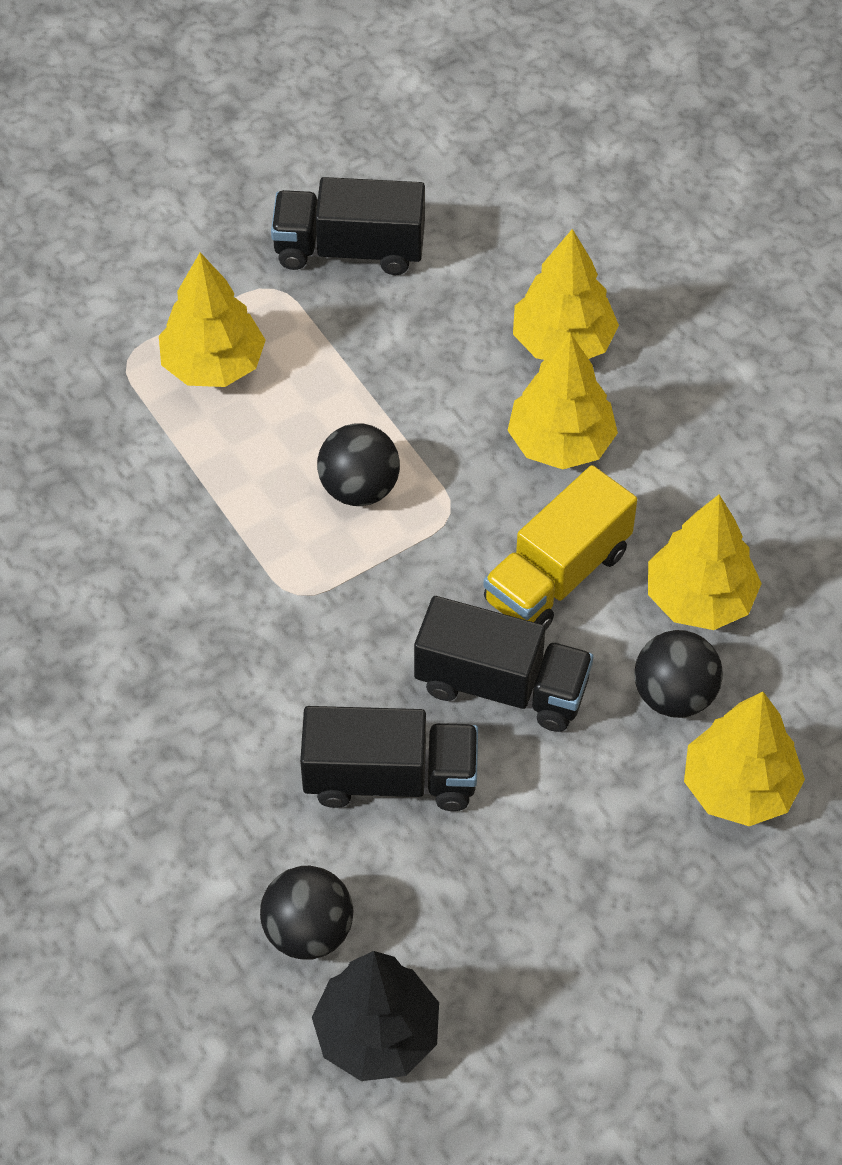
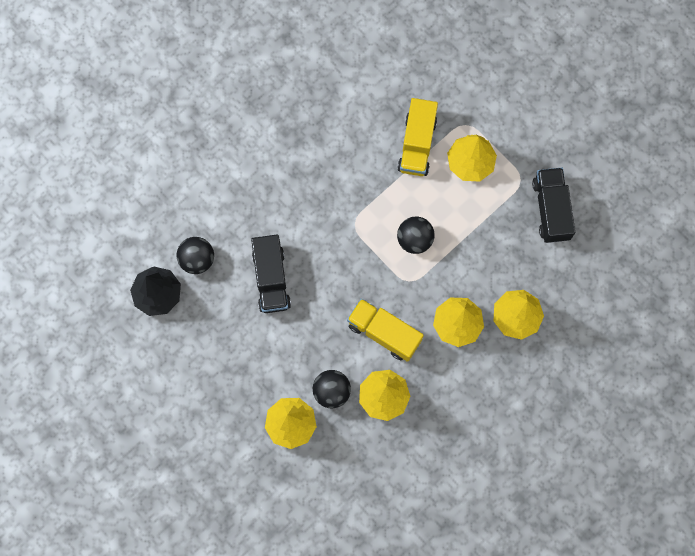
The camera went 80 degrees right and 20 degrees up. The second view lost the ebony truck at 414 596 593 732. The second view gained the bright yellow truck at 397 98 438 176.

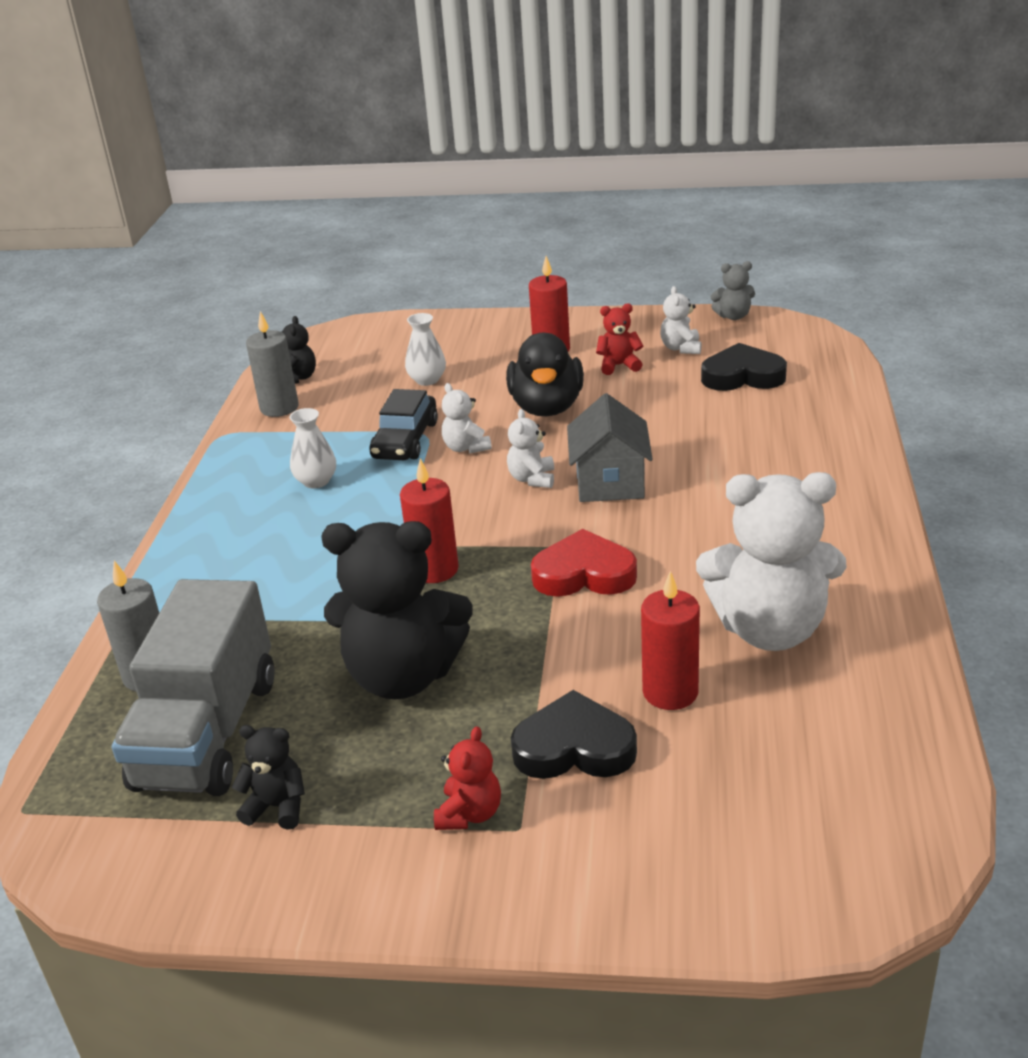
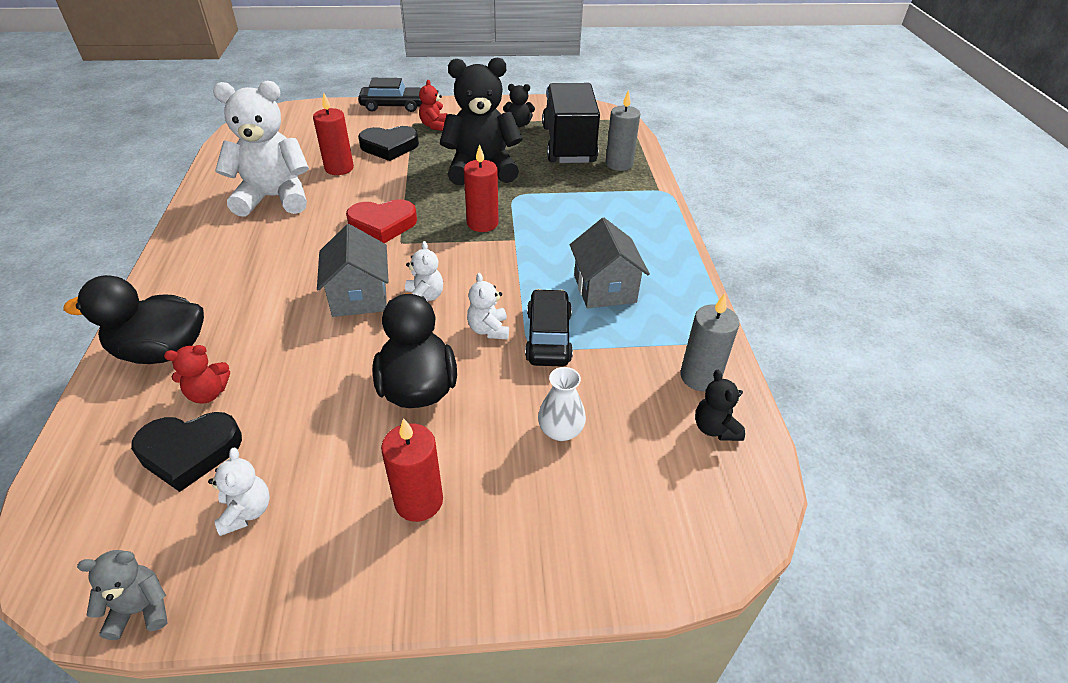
The camera went 165 degrees right and 10 degrees up. The second view gained the ebony duck at 63 275 204 364. The second view gained the ebony toy car at 358 78 422 112. The scarlet teddy ended up elsewhere, having gone from 596 303 643 375 to 164 345 230 404. Where the white flower vase stood at 289 408 336 488, the ash-grey toy house came to stand at 570 218 650 308. What was the ash-grey truck at 112 579 275 796 turned into the ebony truck at 542 83 600 163. The white teddy at 442 383 492 453 ended up facing another way, 150 degrees counterclockwise from before.

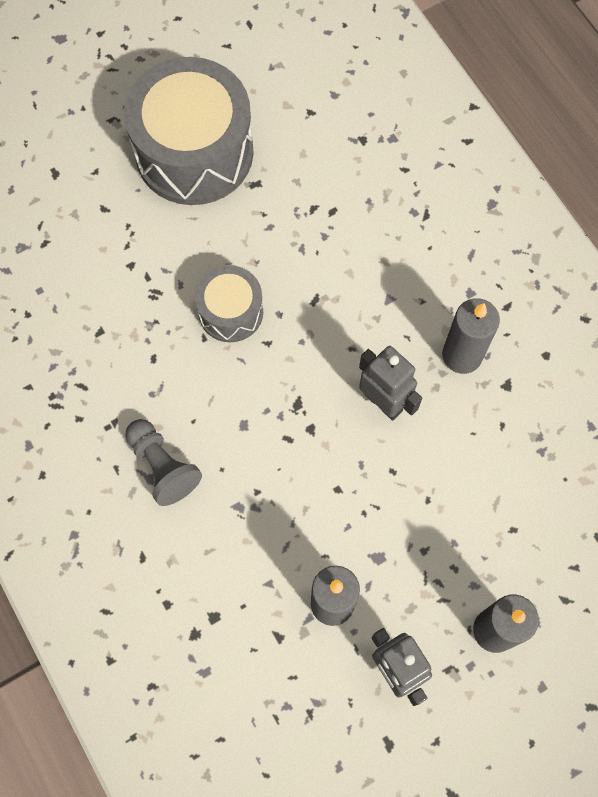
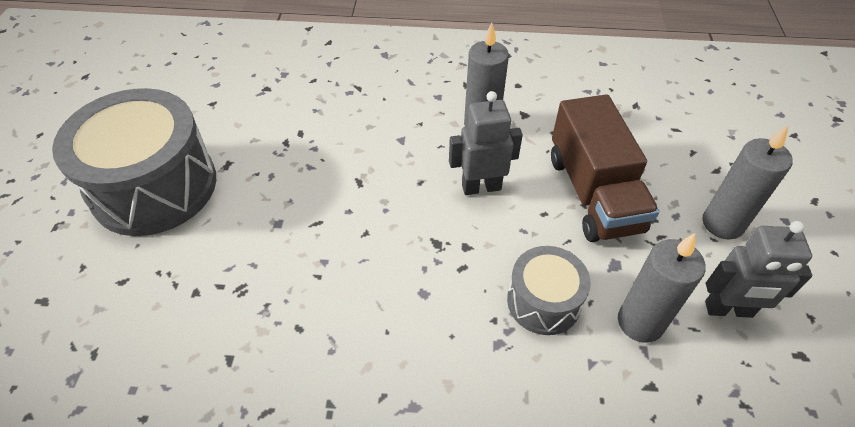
The camera went 55 degrees left and 20 degrees down. The second view lost the ash-grey game pawn at 125 419 202 506. The second view gained the russet truck at 551 94 659 242. The ash-grey snare drum ended up elsewhere, having gone from 195 265 263 342 to 507 246 591 335.

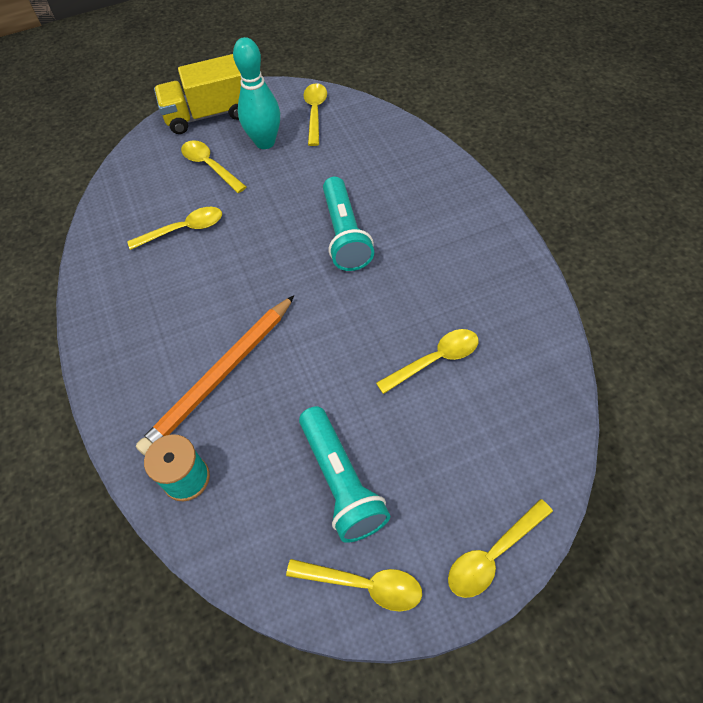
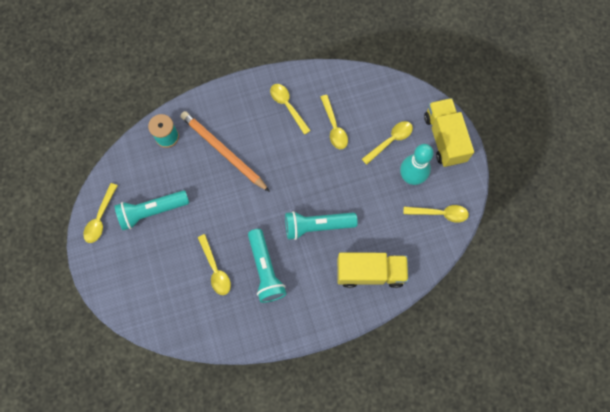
The camera went 90 degrees right and 15 degrees up. The second view gained the teal torch at 248 229 286 303. The second view gained the bright yellow truck at 337 253 409 288. The bright yellow tablespoon ended up elsewhere, having gone from 448 499 553 598 to 270 84 311 135.

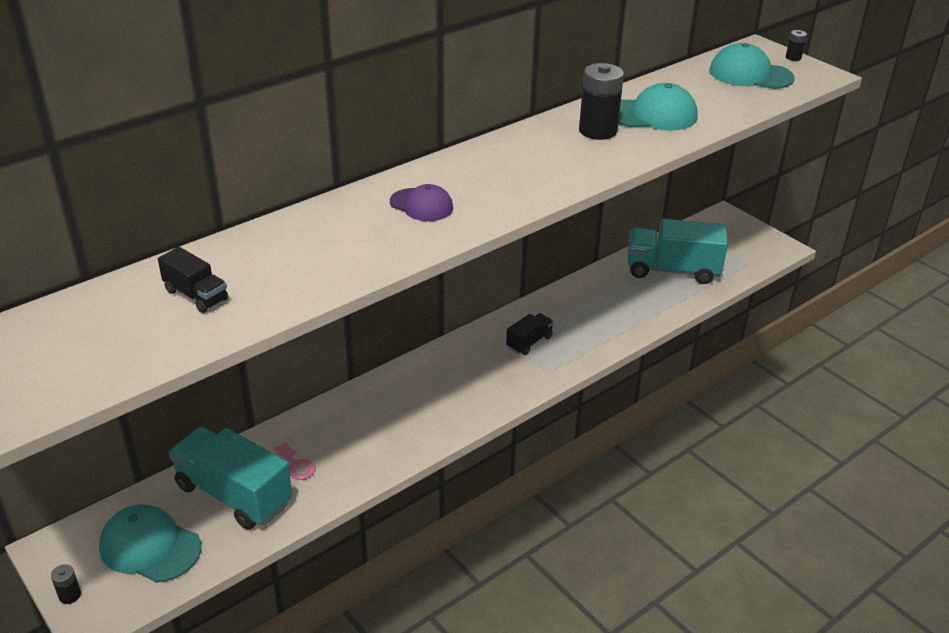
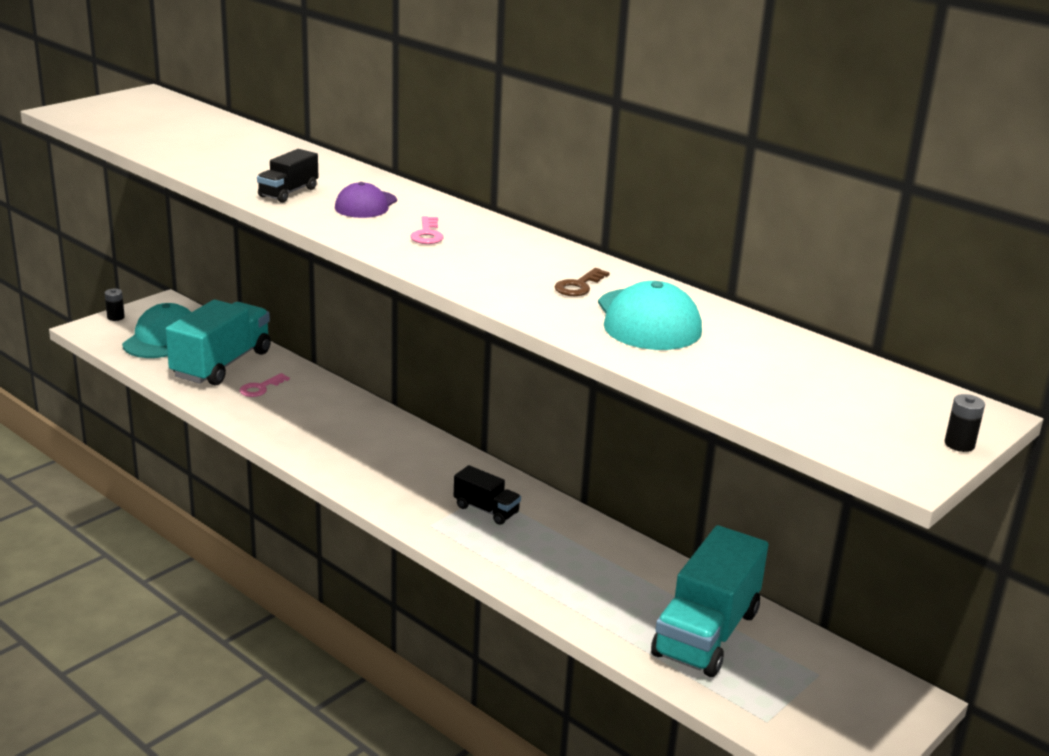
The camera went 80 degrees right and 10 degrees down. The second view lost the teal peaked cap at 709 43 795 89. The second view gained the rosy key at 410 216 444 244. The ebony truck ended up elsewhere, having gone from 158 247 228 313 to 257 149 318 203. Where the ebony power cell stood at 579 63 624 140, the russet key came to stand at 555 268 610 296. The teal truck at 628 219 728 284 ended up facing another way, 150 degrees counterclockwise from before.

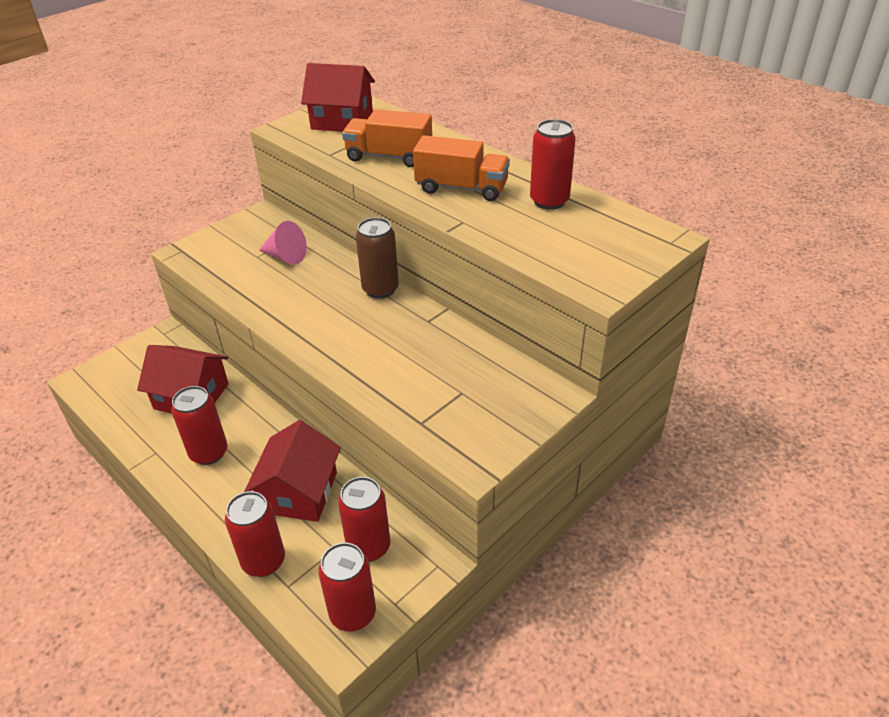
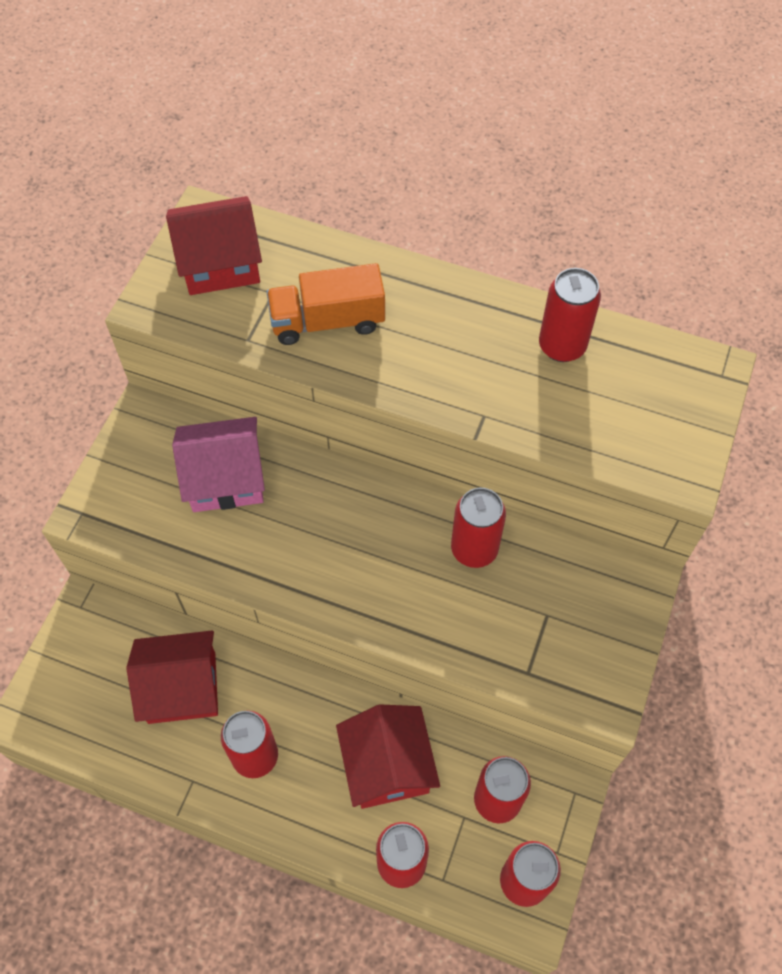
The camera went 25 degrees left and 20 degrees up. The second view lost the russet can at 356 217 399 298. The second view lost the orange-coloured truck at 413 135 510 201. The second view gained the scarlet can at 451 488 506 568. Where the rosy cone shape stood at 259 221 307 265, the rosy toy house came to stand at 172 417 265 512.

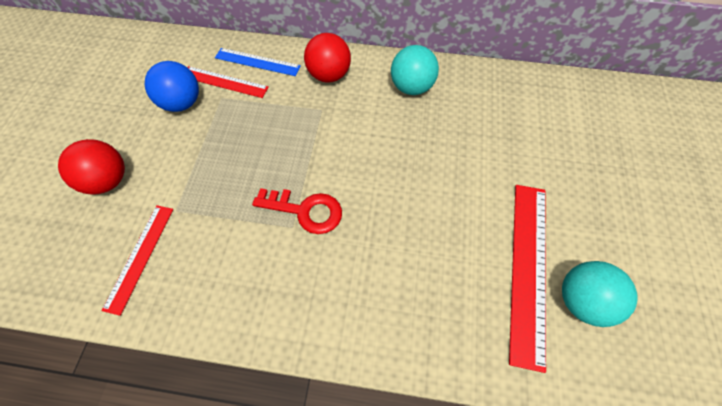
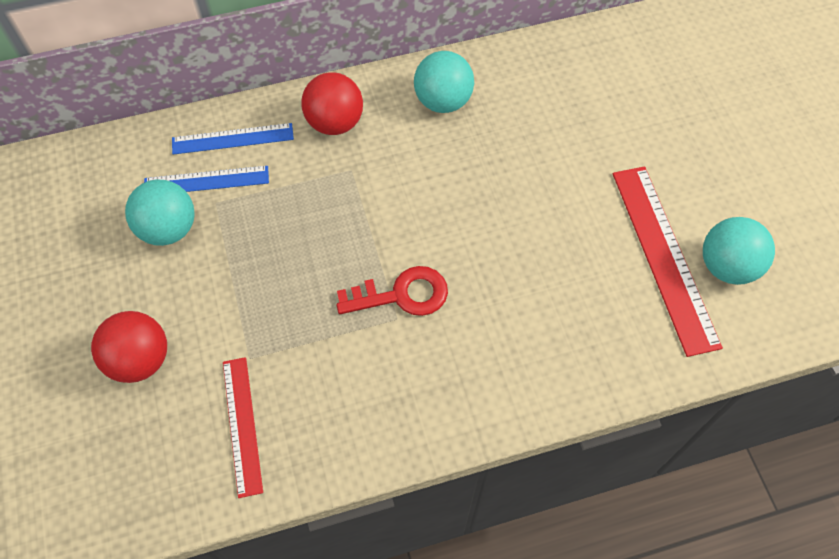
The camera went 25 degrees left and 0 degrees up. What was the blue ball at 145 61 199 112 turned into the teal ball at 125 179 195 246. What was the scarlet ruler at 187 66 269 98 turned into the blue ruler at 144 166 269 192.

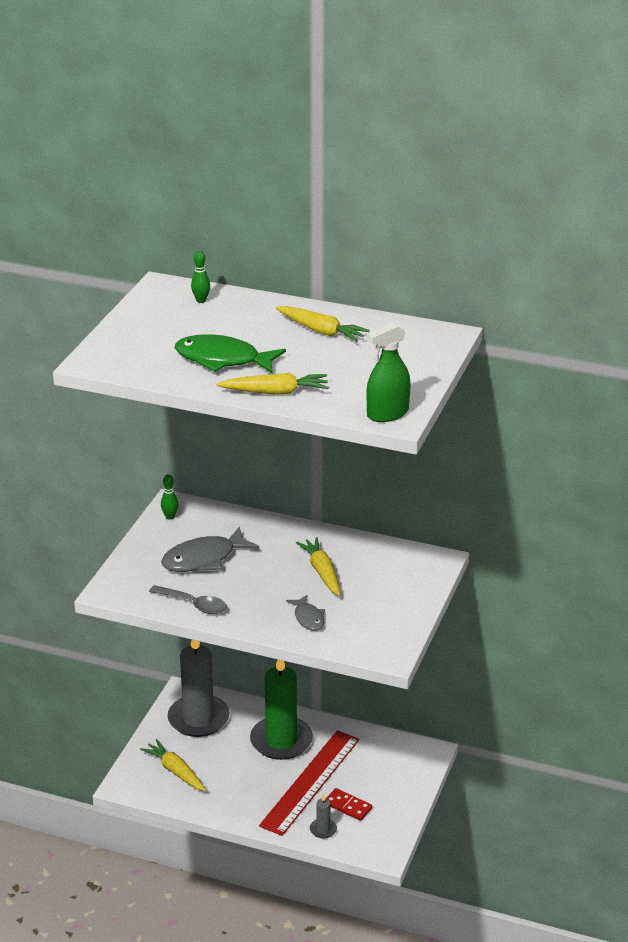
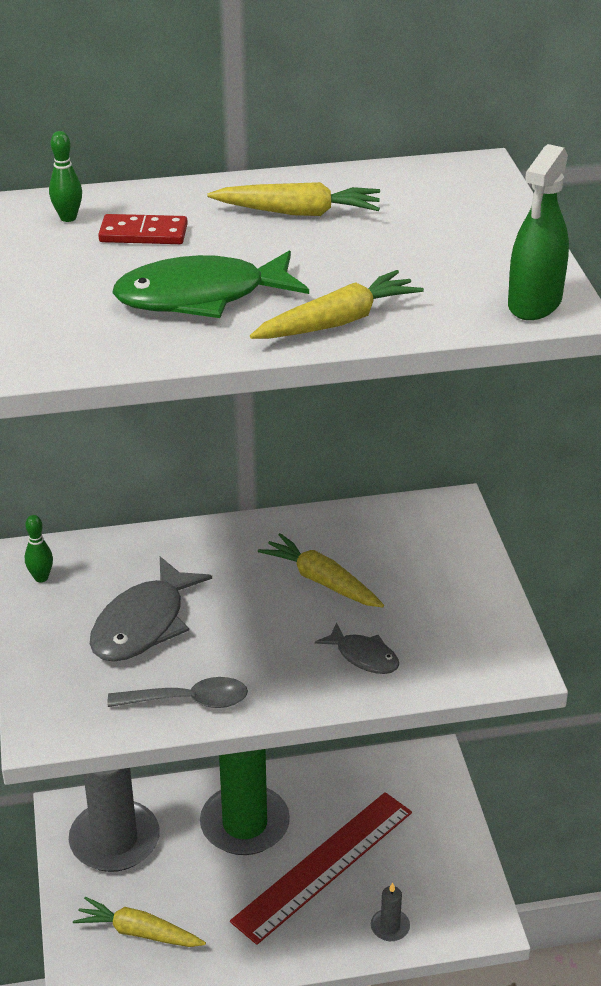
The camera went 30 degrees left and 5 degrees up. The scarlet domino tile ended up elsewhere, having gone from 326 788 372 821 to 98 214 188 244. The scarlet ruler at 259 730 360 836 ended up facing another way, 45 degrees clockwise from before.

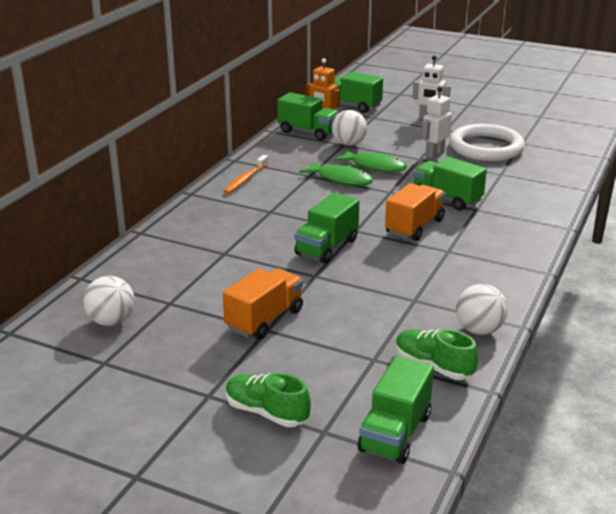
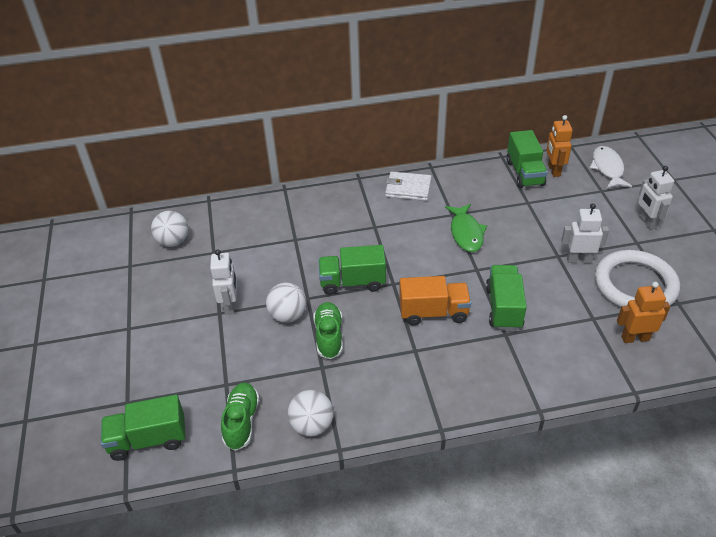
The camera went 55 degrees right and 15 degrees up. The second view lost the emerald toy fish at 334 149 407 172. The second view gained the orange-coloured robot at 617 282 670 343. The emerald shoe ended up elsewhere, having gone from 226 373 311 427 to 313 302 343 359. The white ball ended up elsewhere, having gone from 332 110 367 146 to 266 283 306 323. Where the orange-coloured truck stood at 223 269 303 340, the white robot came to stand at 210 249 237 314. Where the orange-coloured dental brush stood at 224 155 268 194, the white billfold came to stand at 385 172 432 201. Where the emerald truck stood at 333 72 383 113, the white toy fish came to stand at 590 146 632 189.

